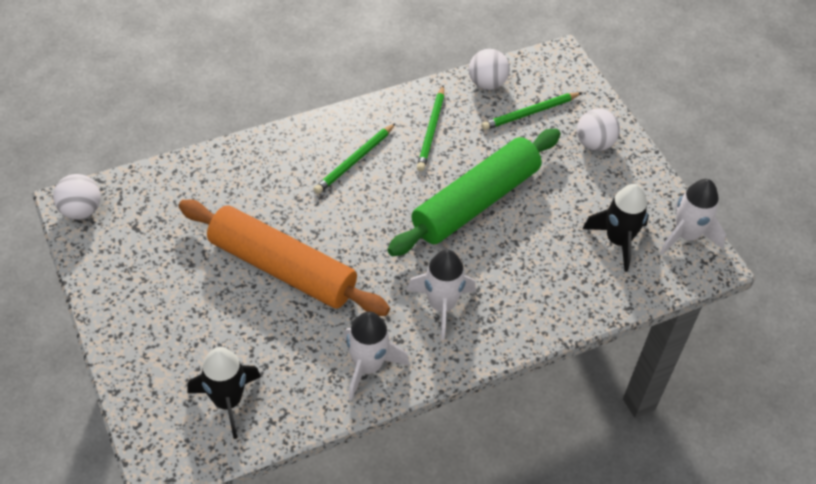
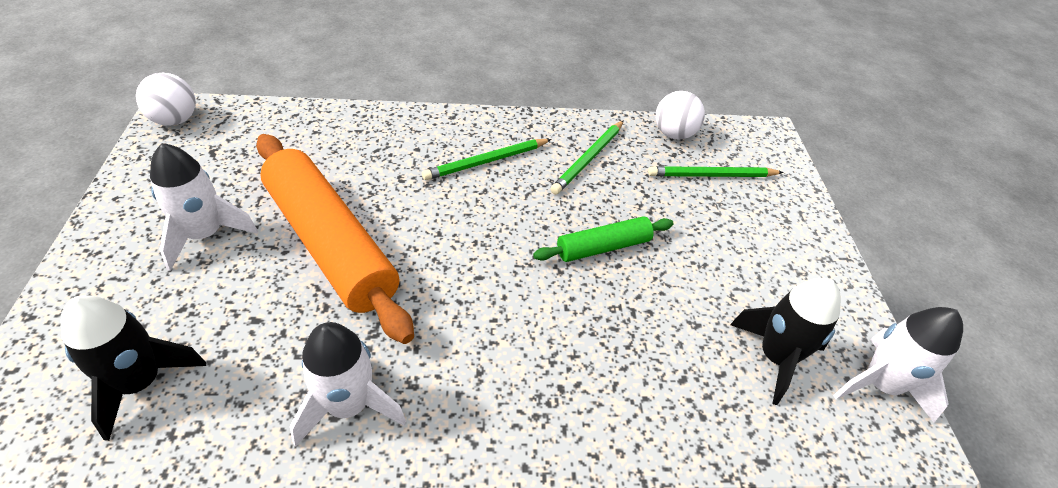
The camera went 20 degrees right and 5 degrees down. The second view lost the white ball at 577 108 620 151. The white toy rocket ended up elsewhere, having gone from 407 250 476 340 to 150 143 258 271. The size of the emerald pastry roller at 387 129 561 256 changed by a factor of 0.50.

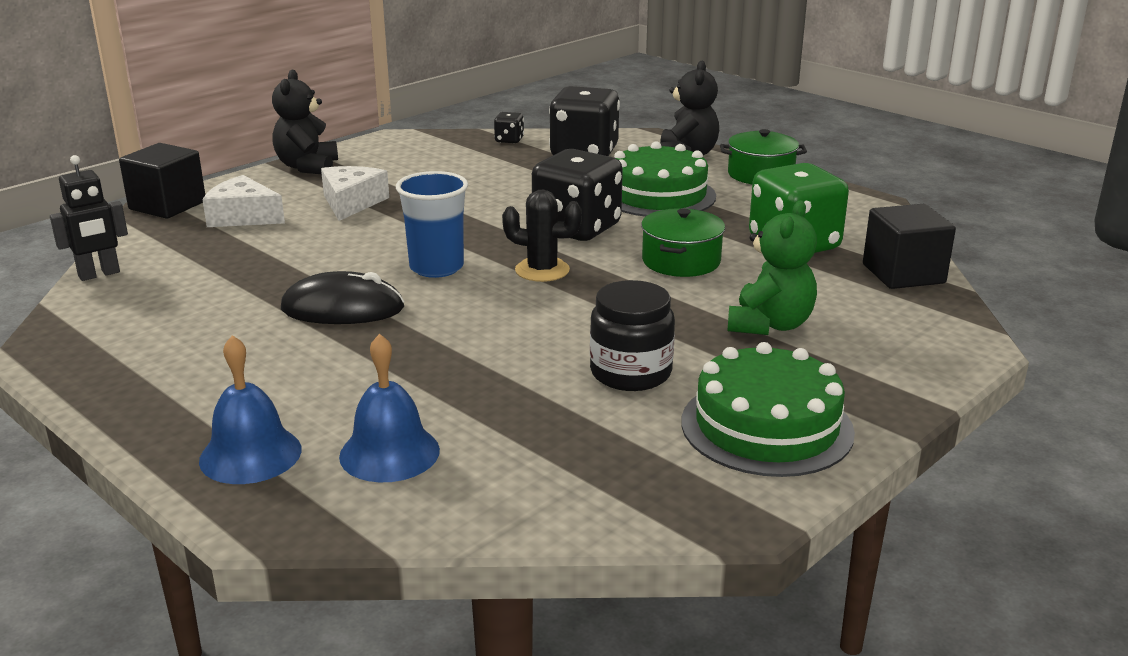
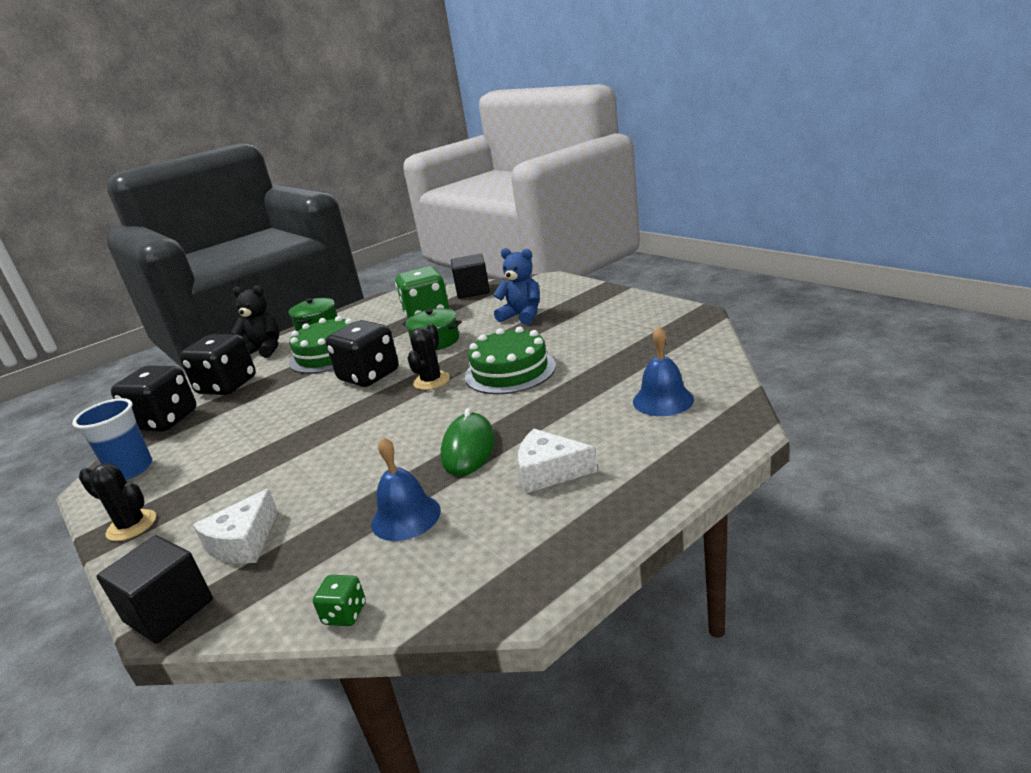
The camera went 80 degrees left and 0 degrees up. The second view lost the ebony jam jar at 590 280 675 391. The blue bell ended up elsewhere, having gone from 199 335 302 484 to 371 437 441 541. The white cheese wedge ended up elsewhere, having gone from 321 166 389 221 to 518 429 597 494. The blue tumbler ended up elsewhere, having gone from 396 171 468 278 to 72 398 152 480. The emerald layer cake ended up elsewhere, having gone from 681 342 855 477 to 465 326 556 394. Where the ebony robot stood at 50 155 128 281, the emerald dice came to stand at 313 575 366 626. Where the ebony teddy stood at 272 70 338 174, the ebony cactus came to stand at 79 463 156 541. What was the ebony PC mouse at 281 271 405 324 turned into the emerald PC mouse at 441 408 495 476. What was the emerald teddy at 727 200 817 335 turned into the blue teddy at 493 248 540 325. The size of the ebony dice at 494 112 524 143 changed by a factor of 2.28.

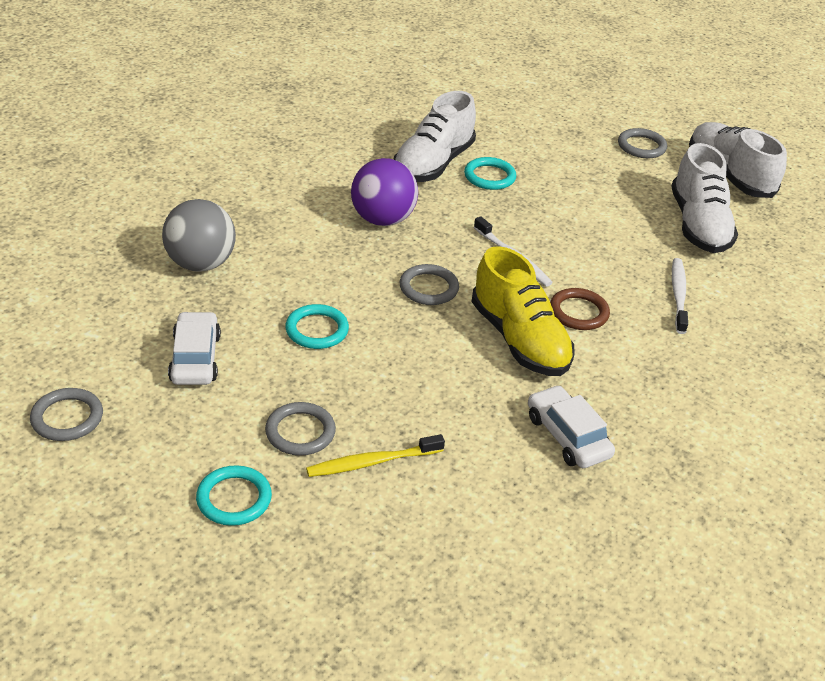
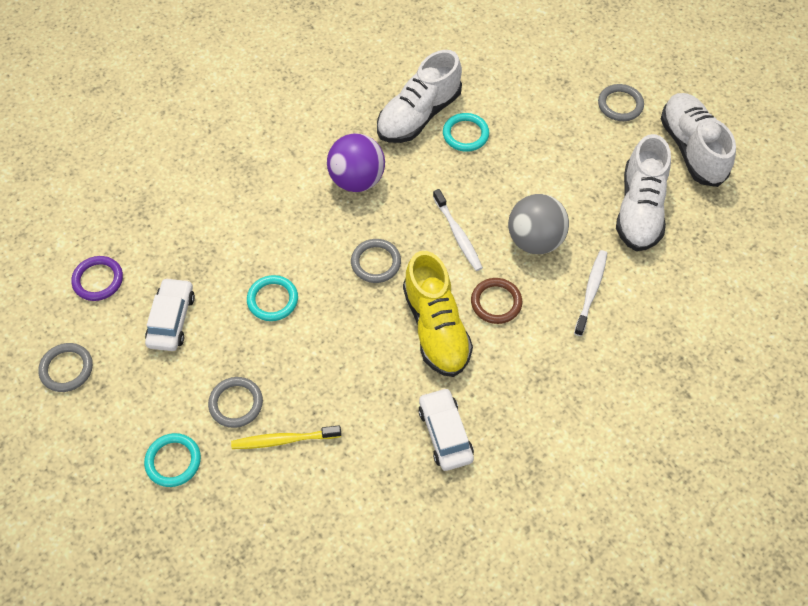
The camera went 15 degrees right and 20 degrees up. The second view gained the violet hoop at 71 256 123 301. The ash-grey ball ended up elsewhere, having gone from 162 199 236 272 to 508 194 569 254.

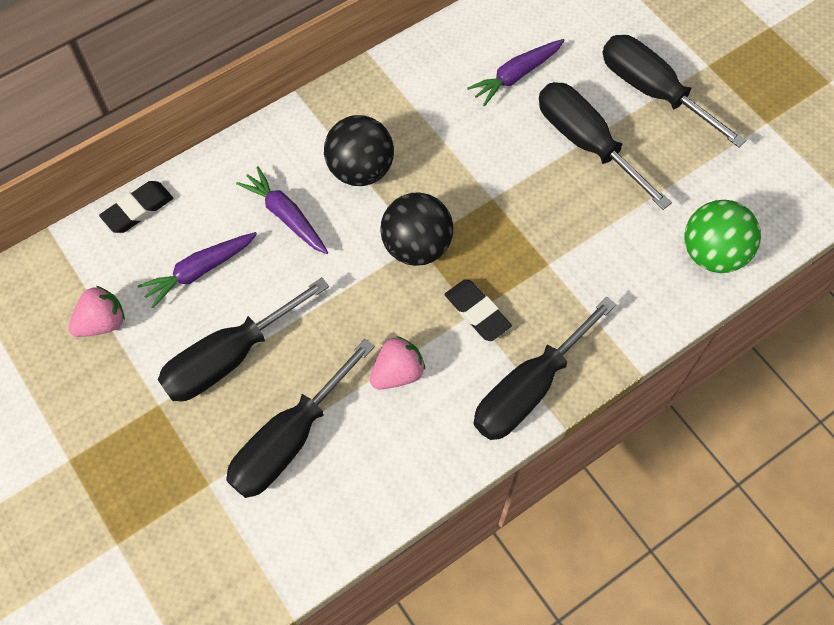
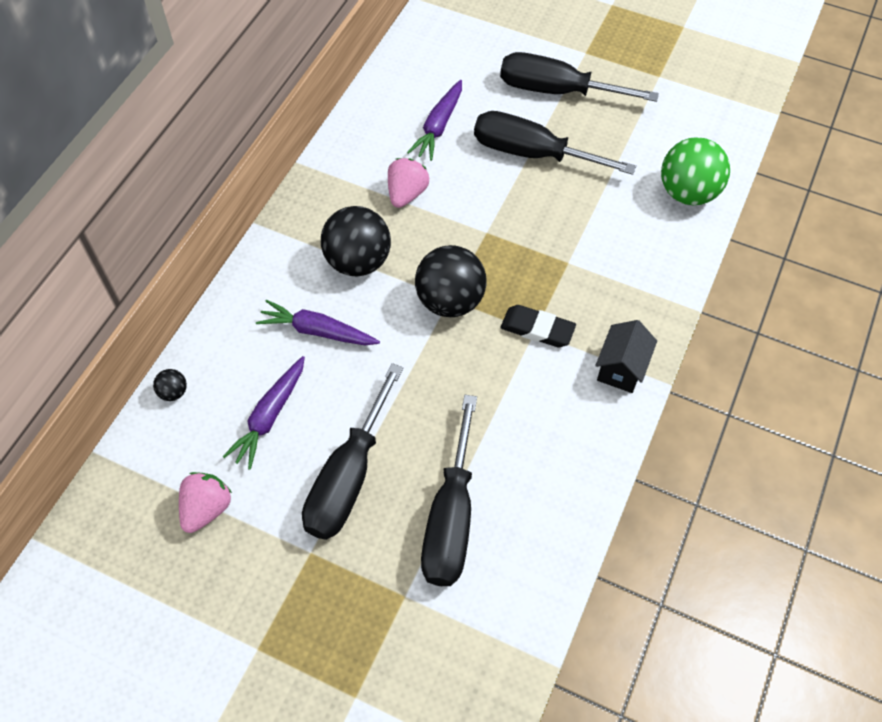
The camera went 30 degrees left and 5 degrees down. The rosy toy strawberry ended up elsewhere, having gone from 370 336 425 389 to 388 158 429 208. Where the ebony pencil eraser stood at 99 181 173 233, the ebony ball came to stand at 153 369 187 401. Where the ebony hand screwdriver stood at 473 297 616 440, the ebony toy house came to stand at 595 320 657 393.

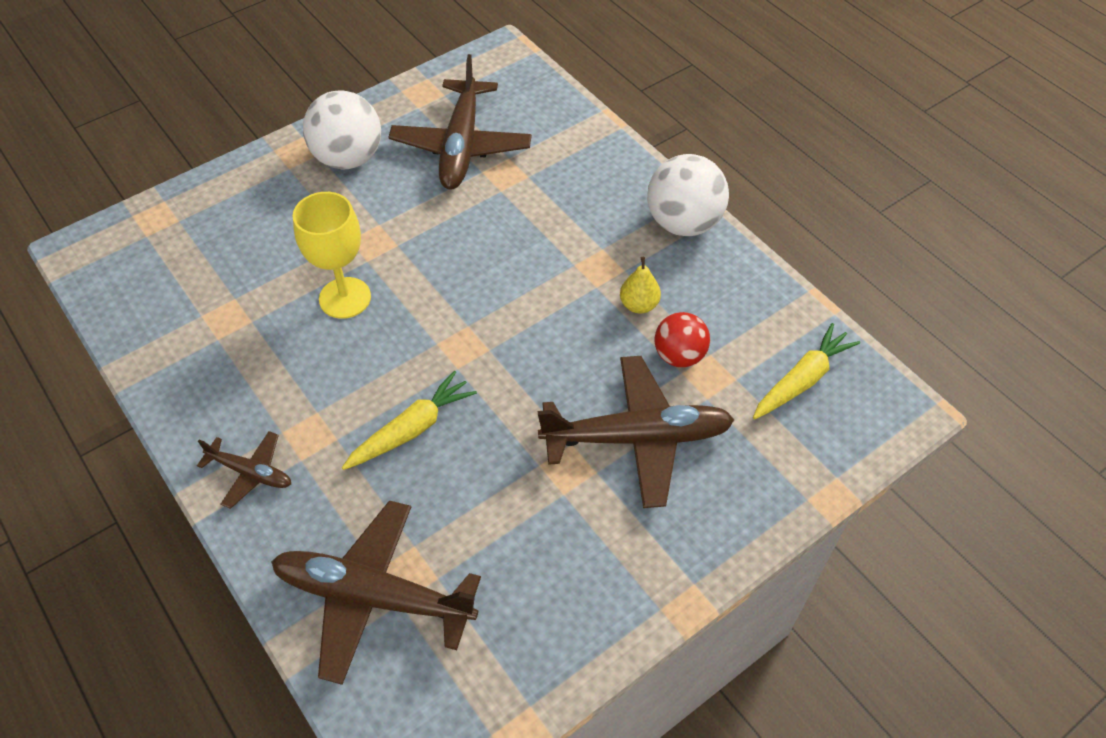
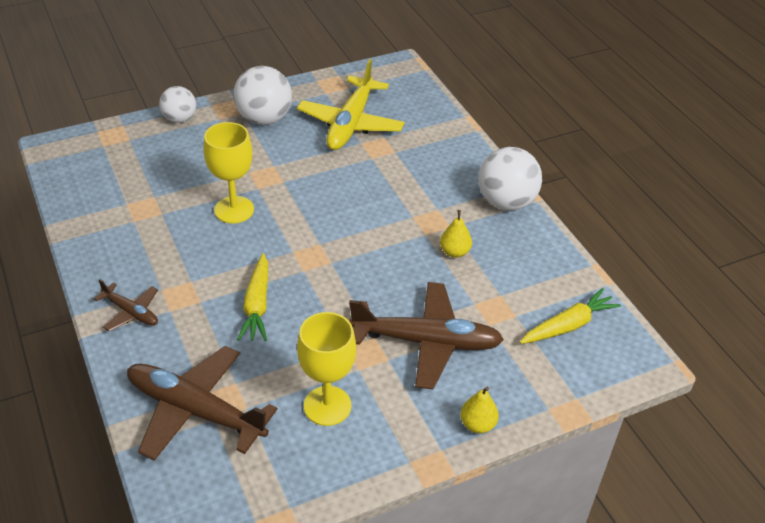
The camera went 10 degrees right and 10 degrees down. The second view lost the scarlet ball at 655 312 710 367. The second view gained the white ball at 159 86 196 123. The second view gained the bright yellow wine glass at 297 312 356 426. The second view gained the bright yellow pear at 460 387 499 434. What was the russet plane at 388 54 532 190 turned into the bright yellow plane at 297 59 405 150. The bright yellow carrot at 342 371 477 470 ended up facing another way, 120 degrees clockwise from before.

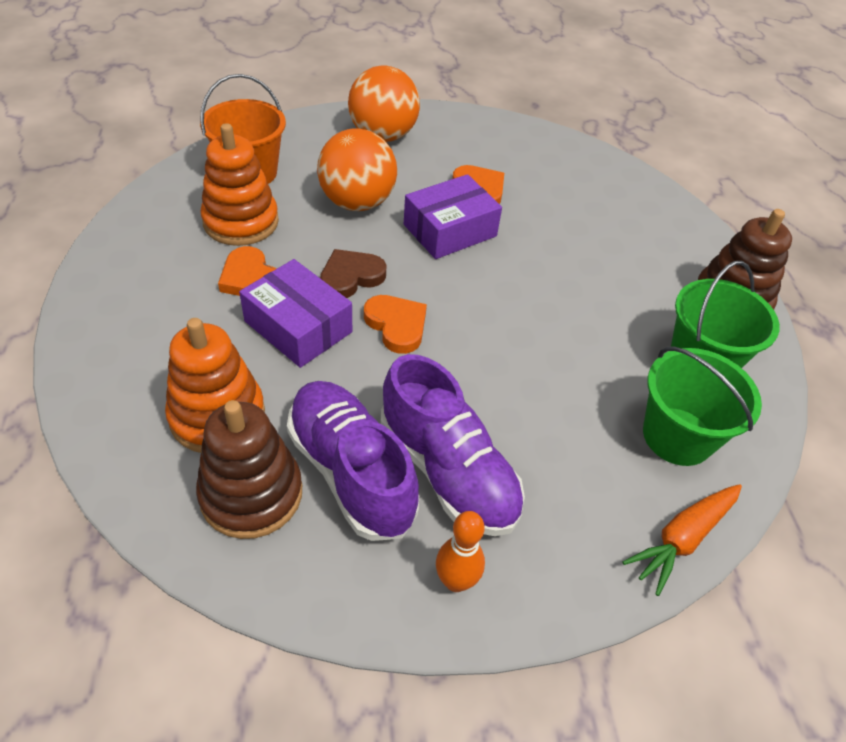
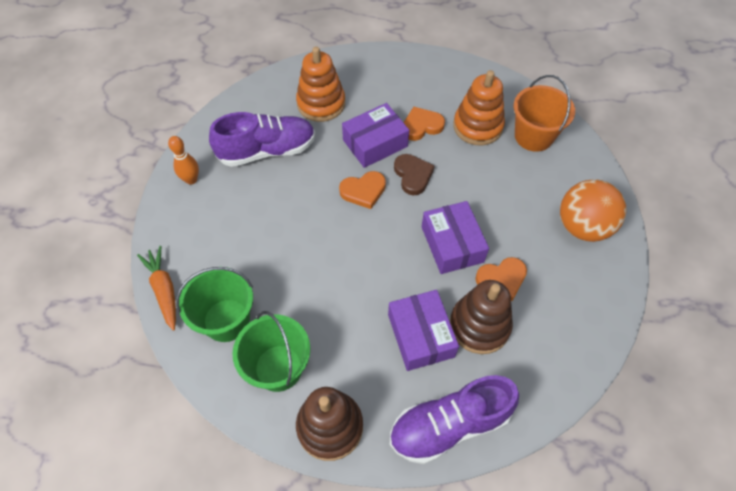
The camera went 110 degrees right and 10 degrees up. The second view lost the orange-coloured ball at 317 128 397 211. The second view gained the violet parcel at 388 290 459 371. The russet stacking rings ended up elsewhere, having gone from 196 400 302 539 to 450 280 513 354. The violet shoe ended up elsewhere, having gone from 381 354 525 536 to 390 375 519 464.

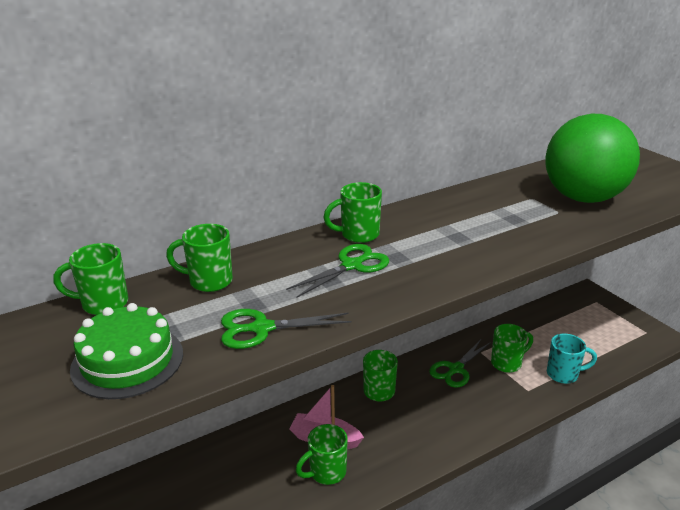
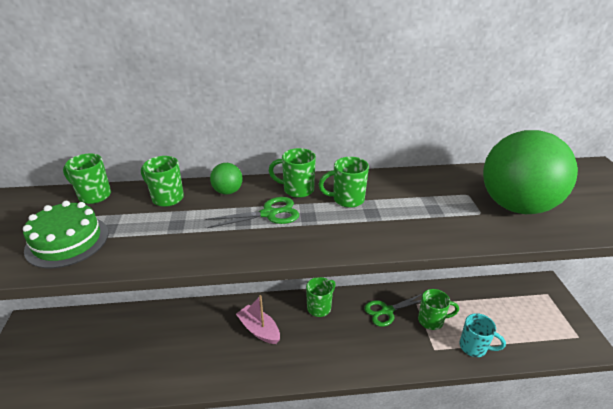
The camera went 25 degrees right and 5 degrees up. The second view lost the emerald shears at 221 309 351 349. The second view gained the emerald ball at 210 163 243 195. The emerald mug ended up elsewhere, having gone from 296 424 348 485 to 318 157 369 208.

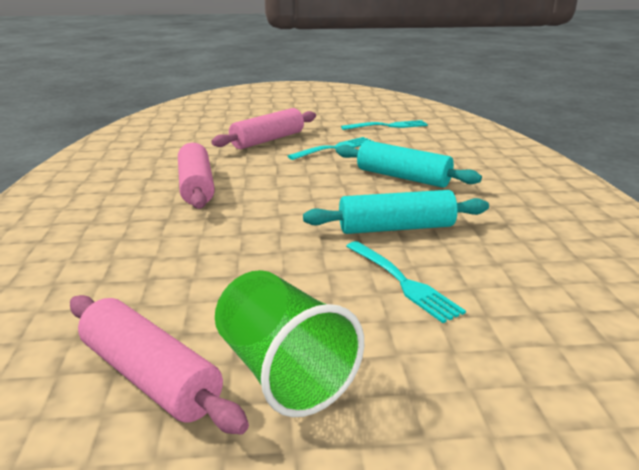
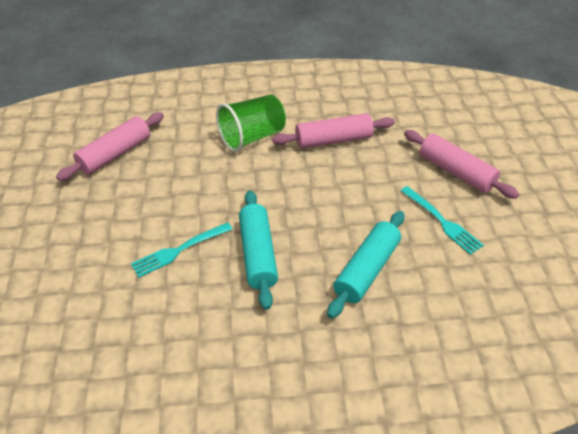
The camera went 90 degrees right and 20 degrees up. The second view lost the teal dinner fork at 341 120 428 130. The emerald tumbler ended up elsewhere, having gone from 215 270 364 417 to 216 94 286 152.

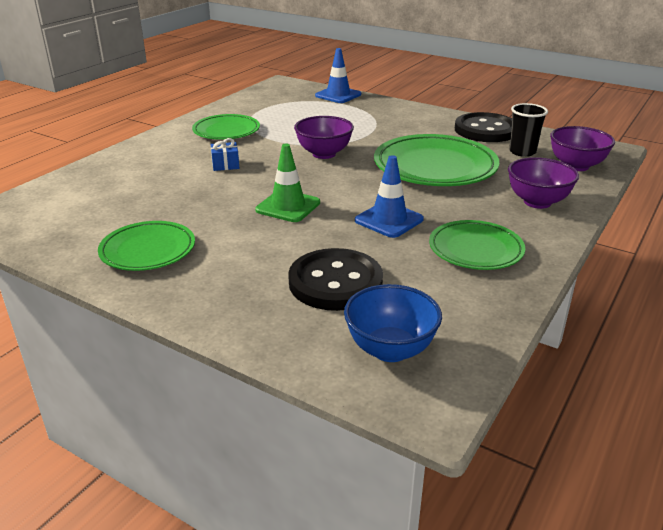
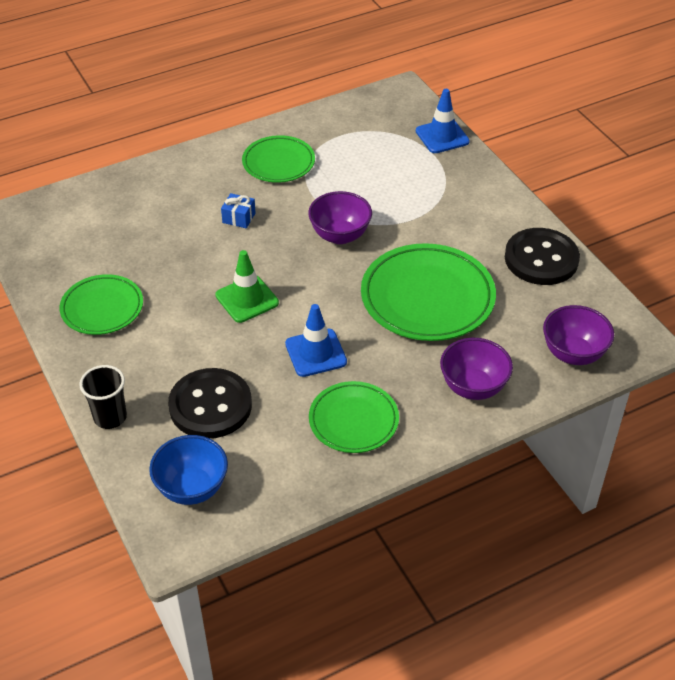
The camera went 30 degrees right and 15 degrees up. The ebony tumbler ended up elsewhere, having gone from 509 103 548 157 to 79 365 127 429.

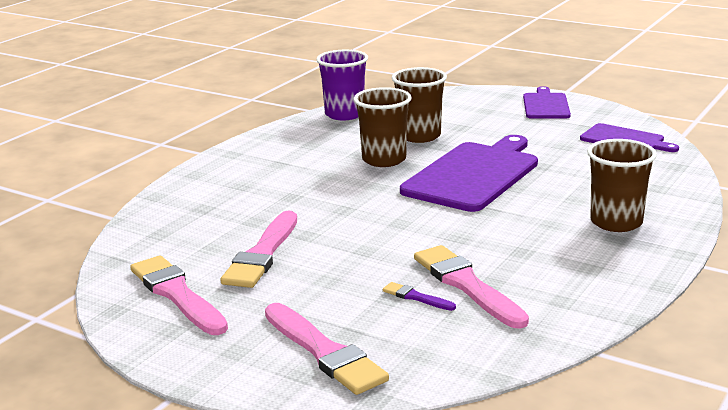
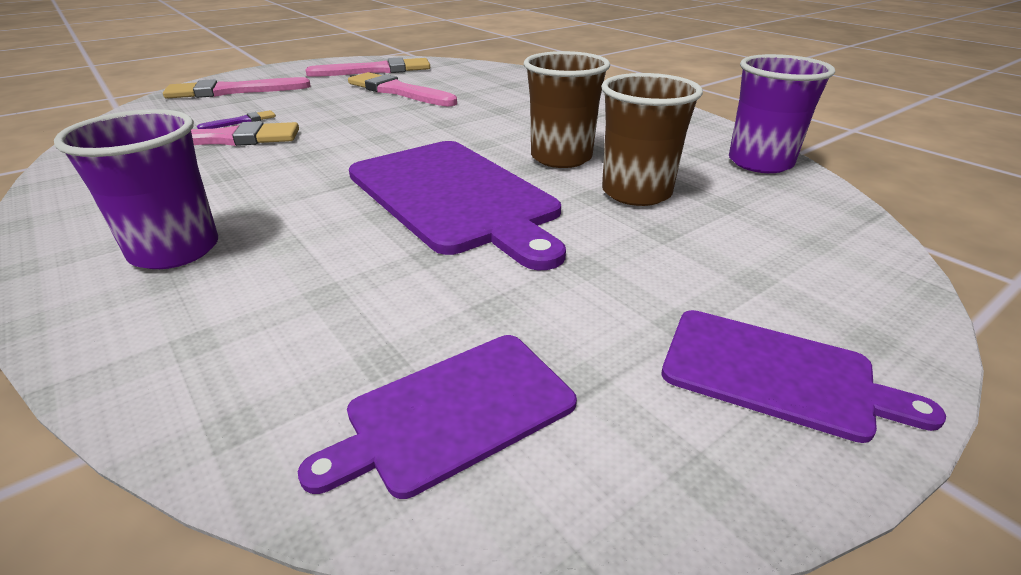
The camera went 110 degrees right and 10 degrees up. What was the russet tumbler at 587 139 657 232 turned into the violet tumbler at 54 109 218 269.

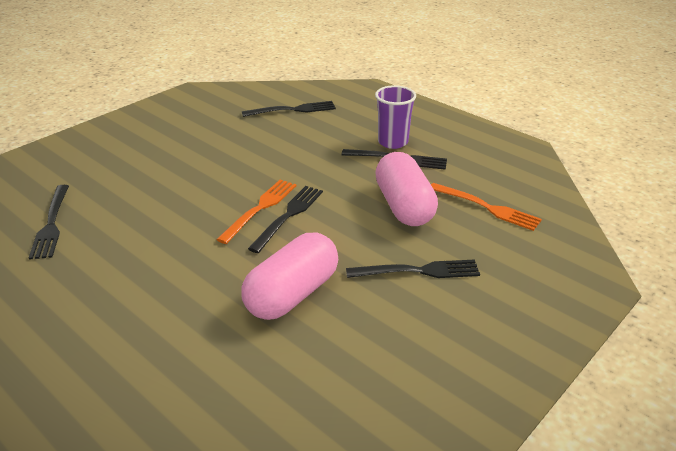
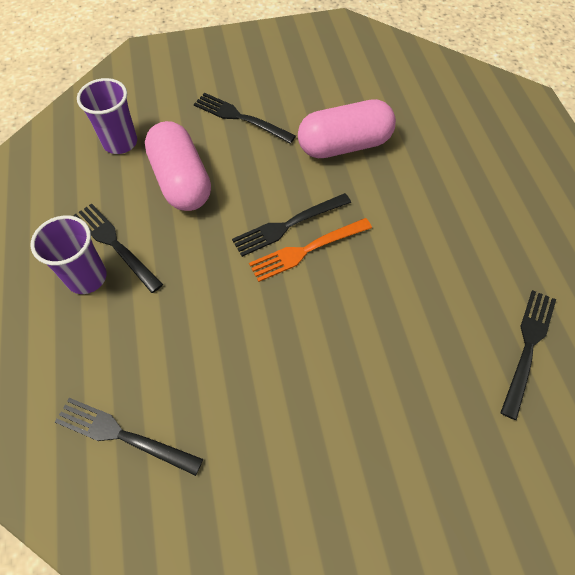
The camera went 145 degrees left and 25 degrees up. Where the orange-coloured dinner fork stood at 431 183 542 231, the violet tumbler came to stand at 77 78 137 154. The rosy pill shape at 375 152 438 226 ended up facing another way, 45 degrees counterclockwise from before.

